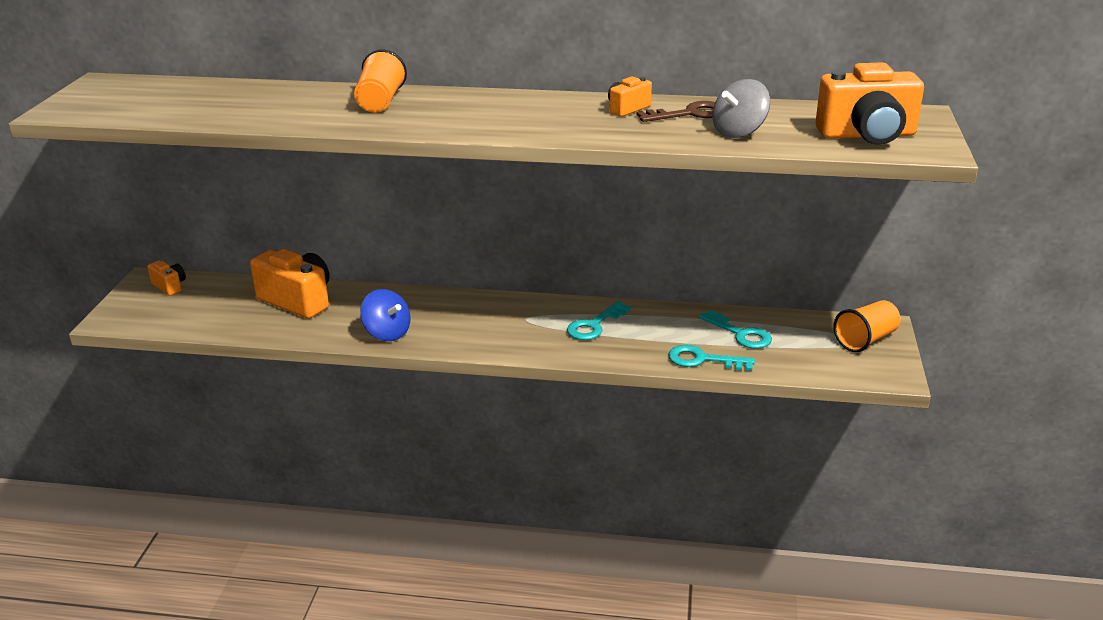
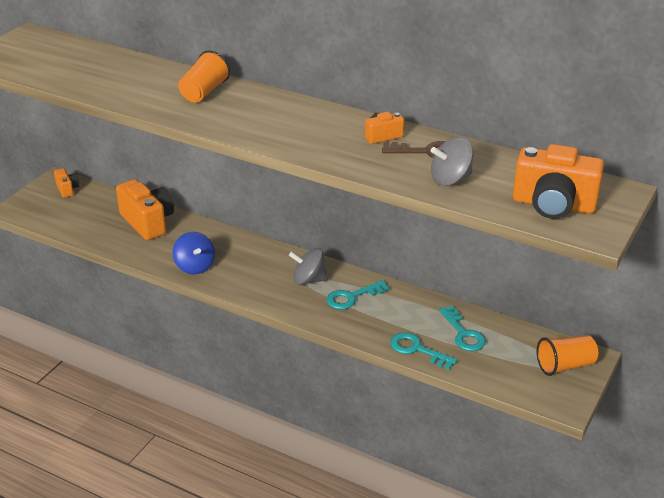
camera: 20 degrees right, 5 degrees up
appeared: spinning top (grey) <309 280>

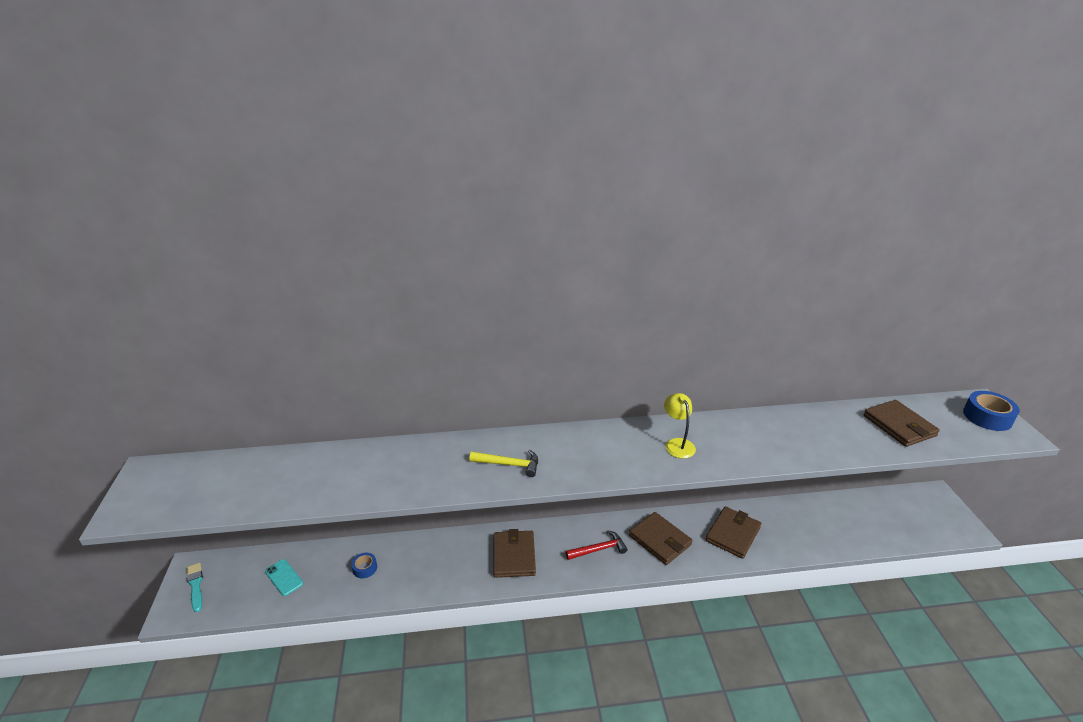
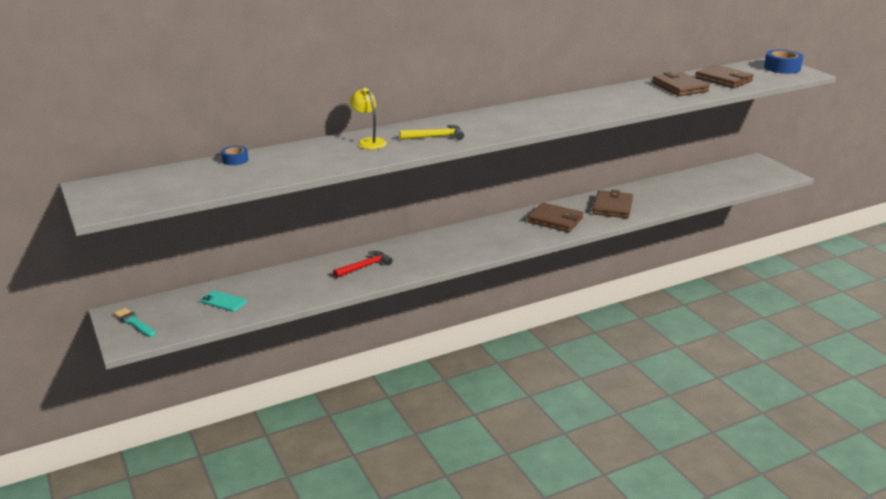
camera: 20 degrees left, 5 degrees down
relocated: tape (blue) <365 568> to <235 160>; hammer (red) <599 549> to <365 266>; lamp (yellow) <677 444> to <369 142>; wallet (brown) <514 556> to <679 87>

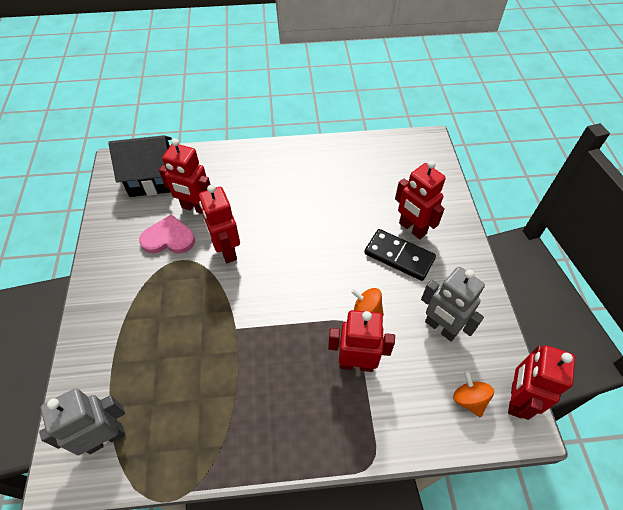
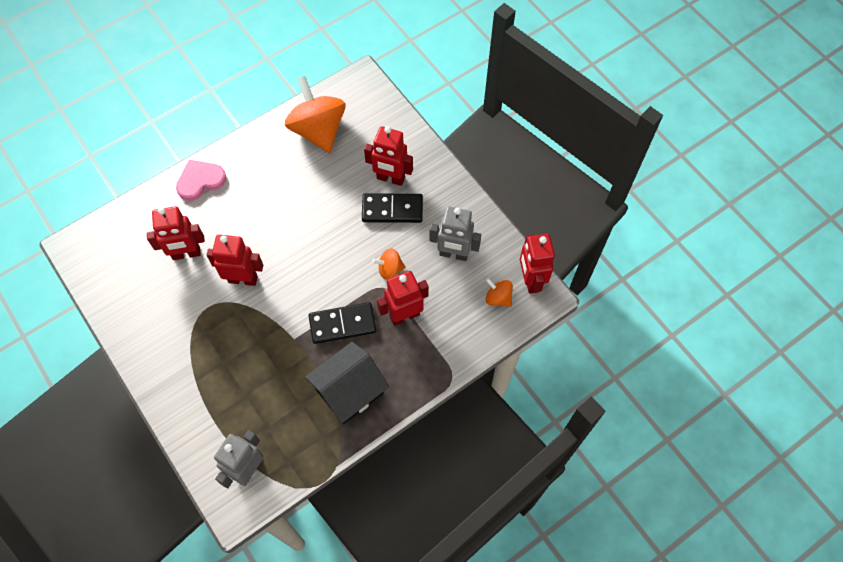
camera: 30 degrees left, 10 degrees up
appeared: spinning top (orange) <318 130>; domino (black) <342 324>
relocated: heart (pink) <168 238> to <200 181>; house (black) <152 179> to <349 391>
spun: robot (red) <227 251> = <243 279> 150 degrees clockwise

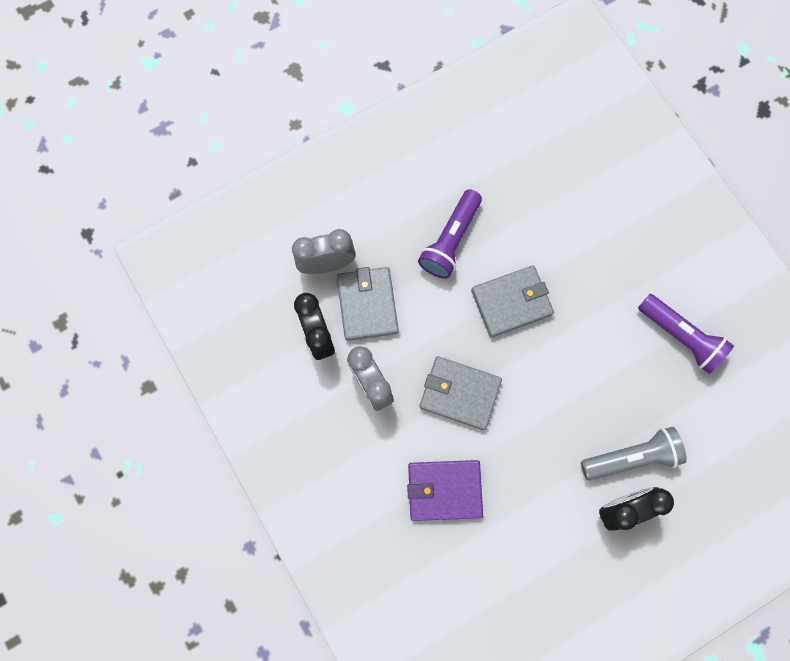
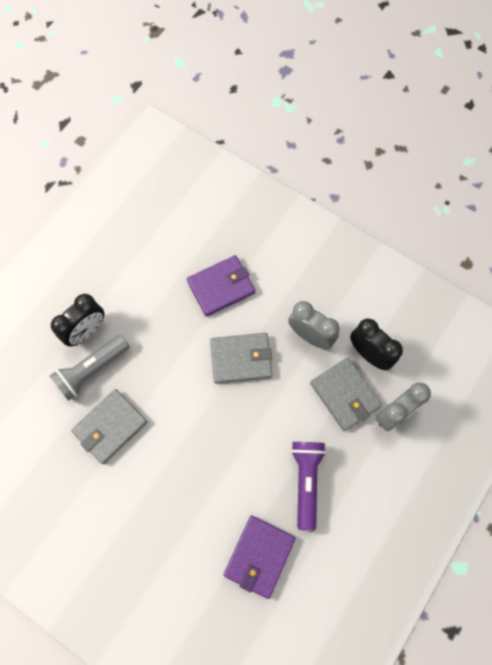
camera: 155 degrees right, 5 degrees down
missing: flashlight (purple) <680 336>
appeared: wallet (purple) <259 556>
relocated: wallet (grey) <511 302> to <110 427>

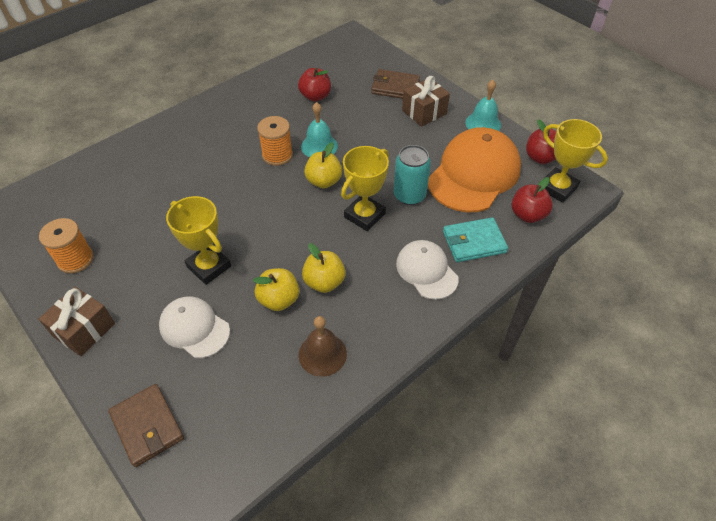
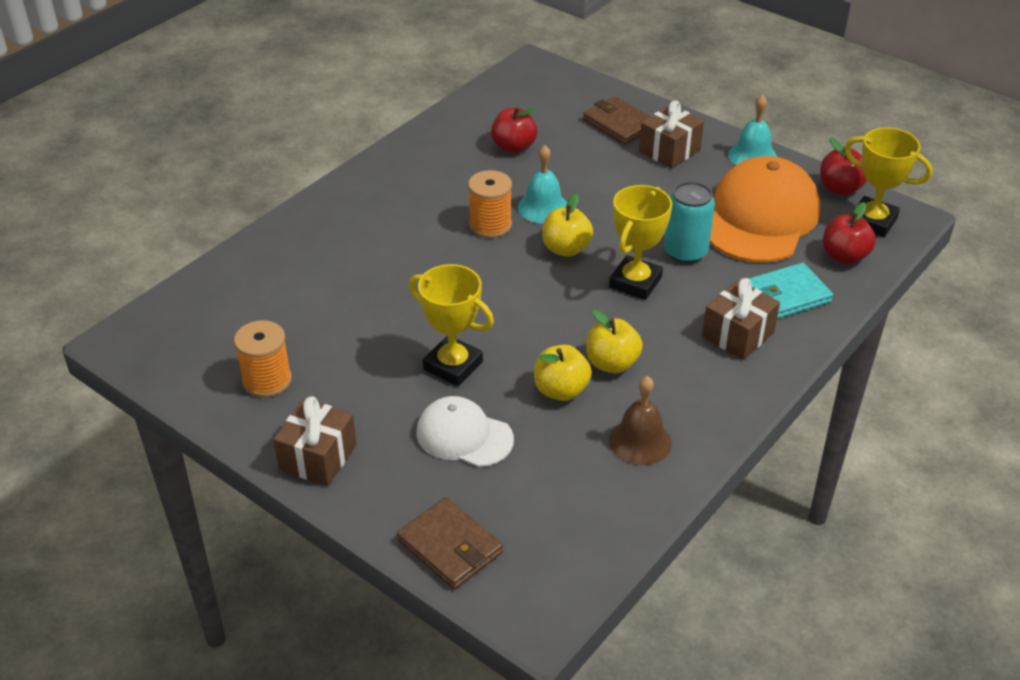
camera: 10 degrees left, 10 degrees down
exchanged: cap (white) <426 271> to gift (brown) <738 334>
spun: wallet (brown) <395 87> = <619 124> 45 degrees clockwise

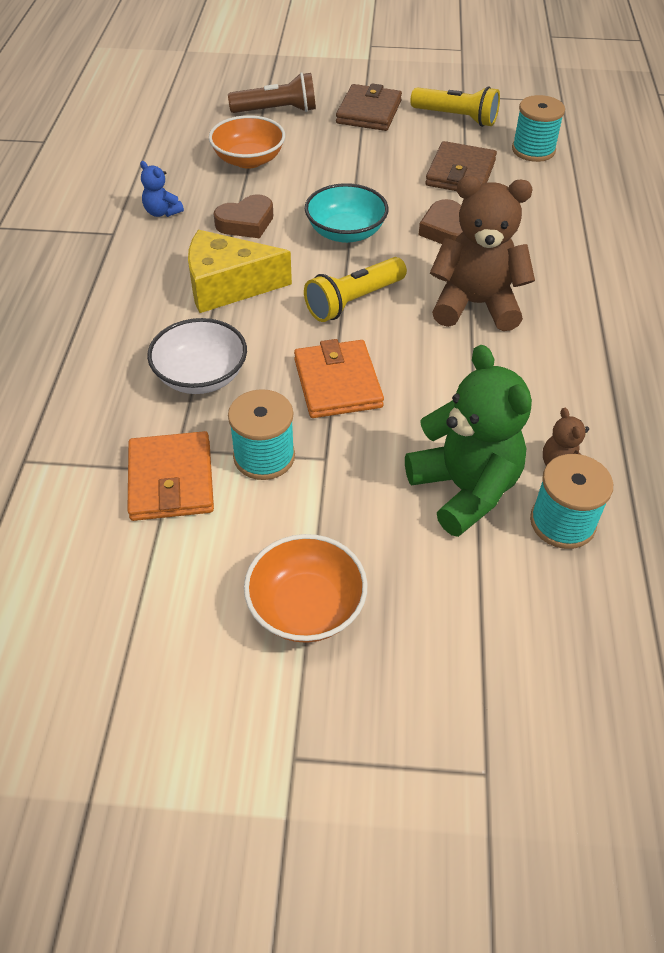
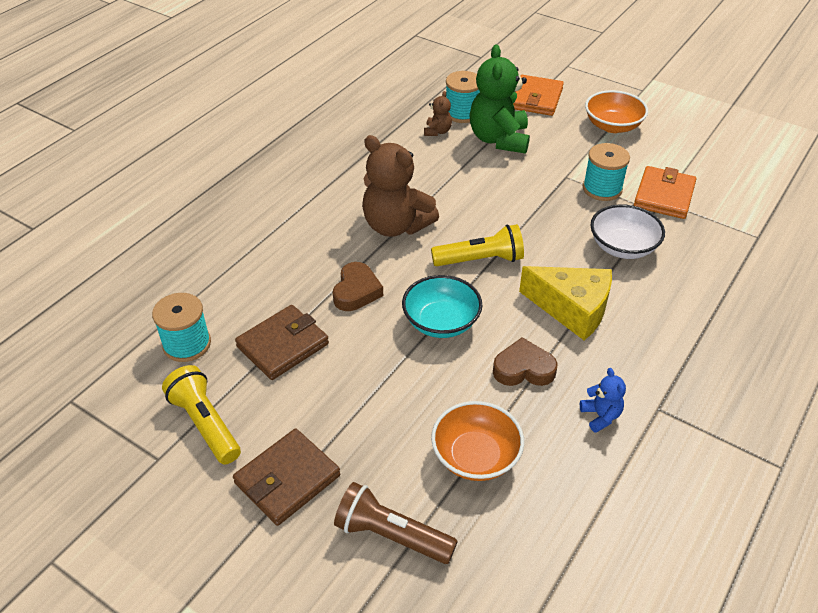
camera: 150 degrees left, 5 degrees down
relocated: wallet (orange) <337 383> to <536 99>

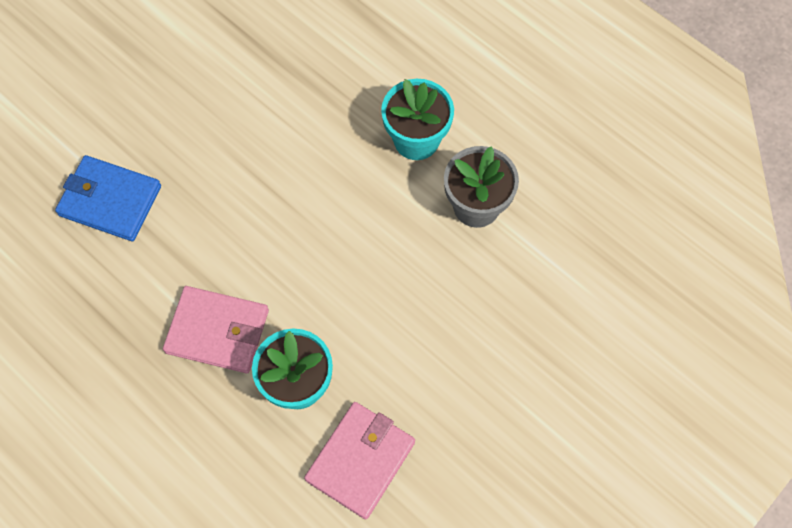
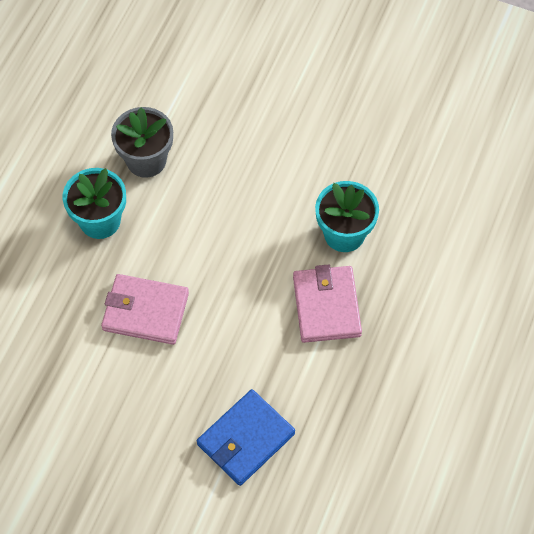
camera: 110 degrees left, 5 degrees down
relocated: wallet (pink) <360 461> to <145 311>
spun: wallet (blue) <110 201> = <246 439> 45 degrees clockwise

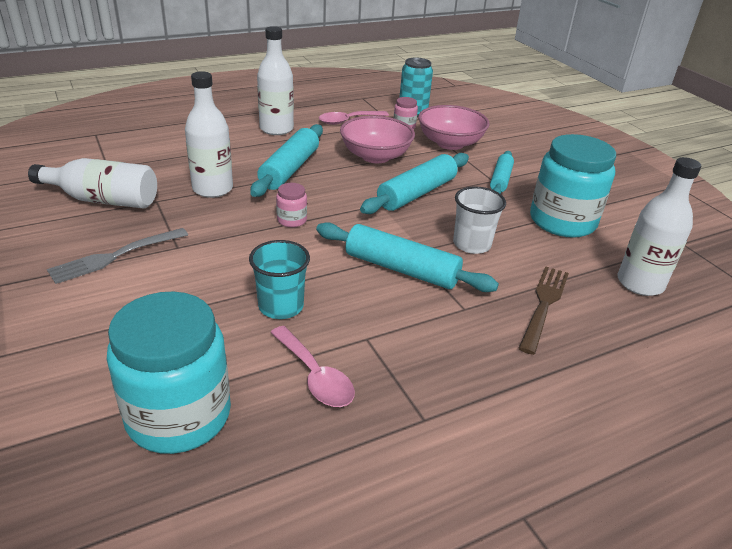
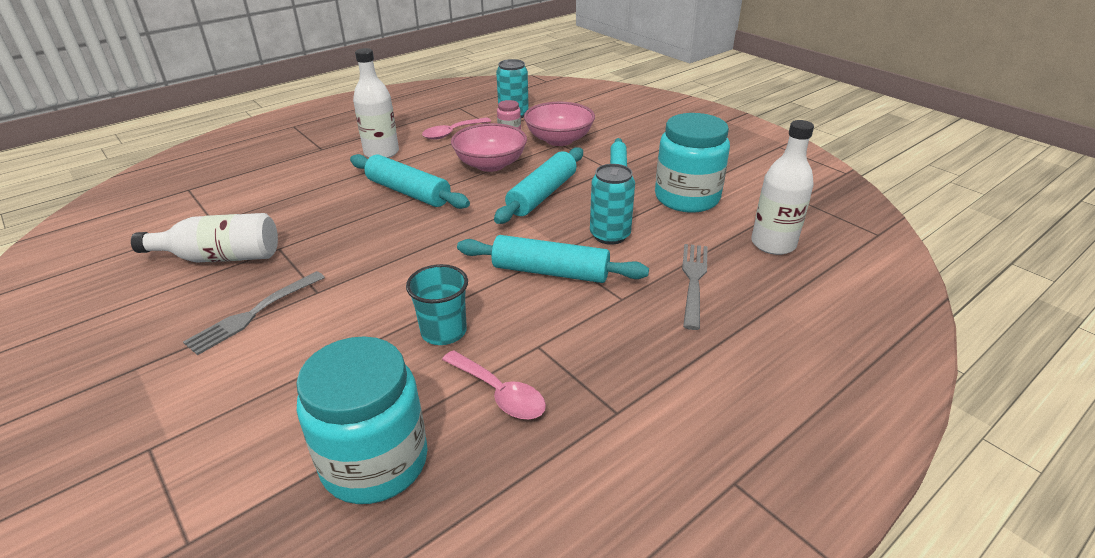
camera: 10 degrees left, 0 degrees up
missing: bottle (white) <212 189>; jar (pink) <292 220>
exchanged: cup (white) <471 244> to can (turquoise) <610 235>
colour: fork (brown) <544 305> to fork (grey) <693 281>
spun: rolling pin (turquoise) <290 169> = <408 192> 60 degrees counterclockwise

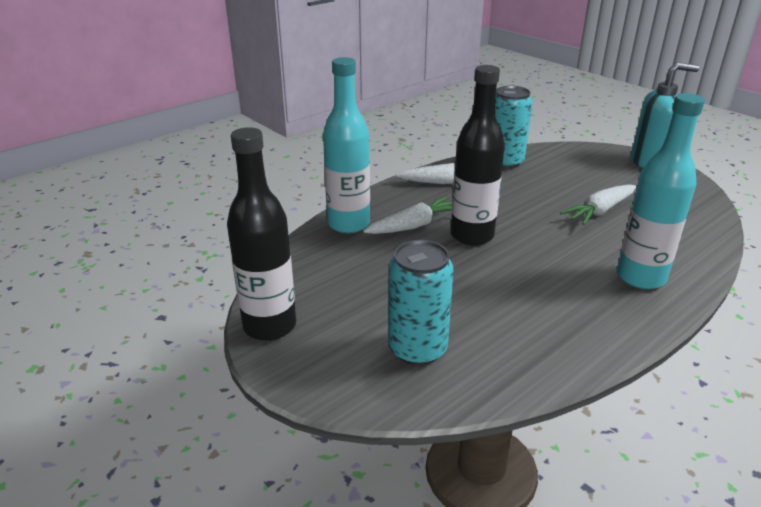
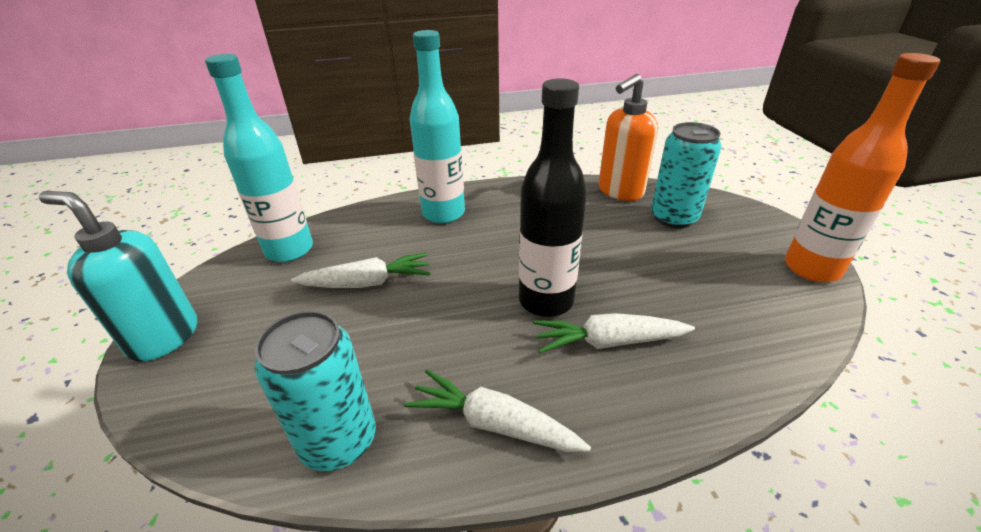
camera: 150 degrees left, 5 degrees up
appeared: soap dispenser (orange) <620 191>
relocated: bottle (turquoise) <348 224> to <289 250>
colour: bottle (black) <270 326> to bottle (orange) <811 268>

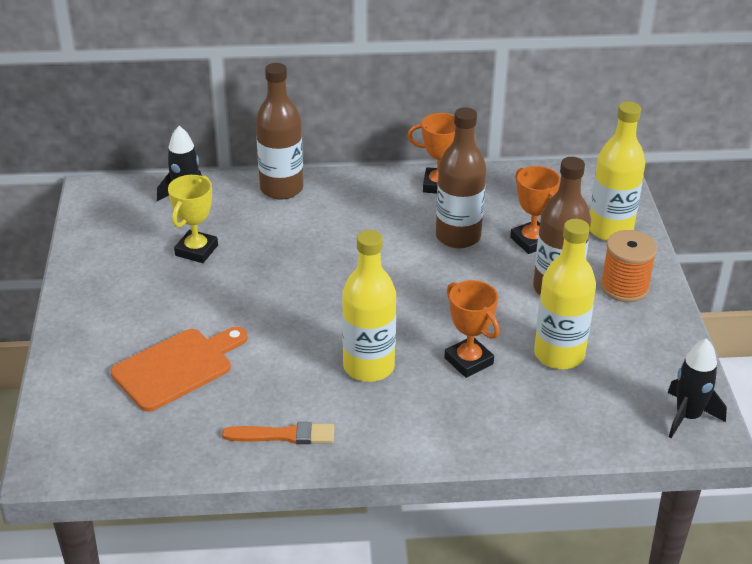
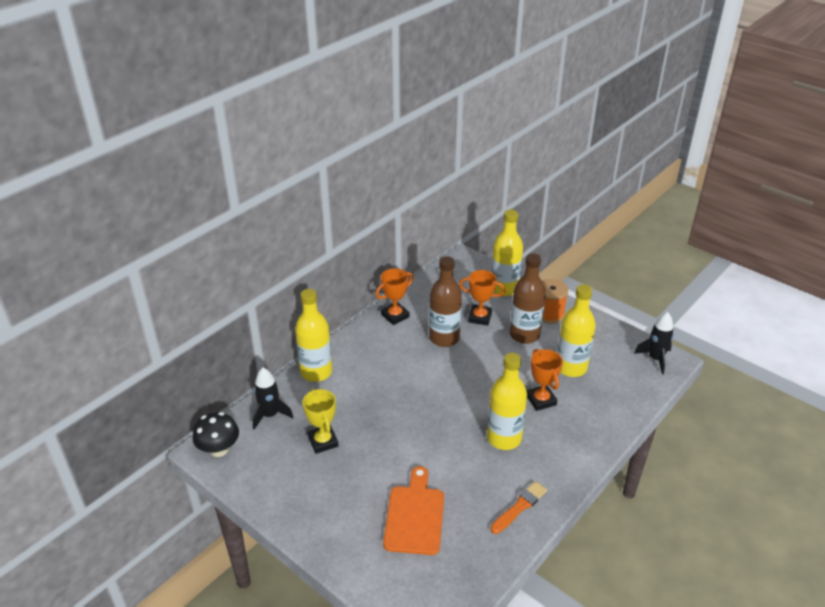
camera: 45 degrees left, 0 degrees up
appeared: mushroom (black) <219 449>
colour: bottle (brown) <281 189> to bottle (yellow) <316 372>
spun: trophy (orange) <468 361> = <541 400> 60 degrees clockwise

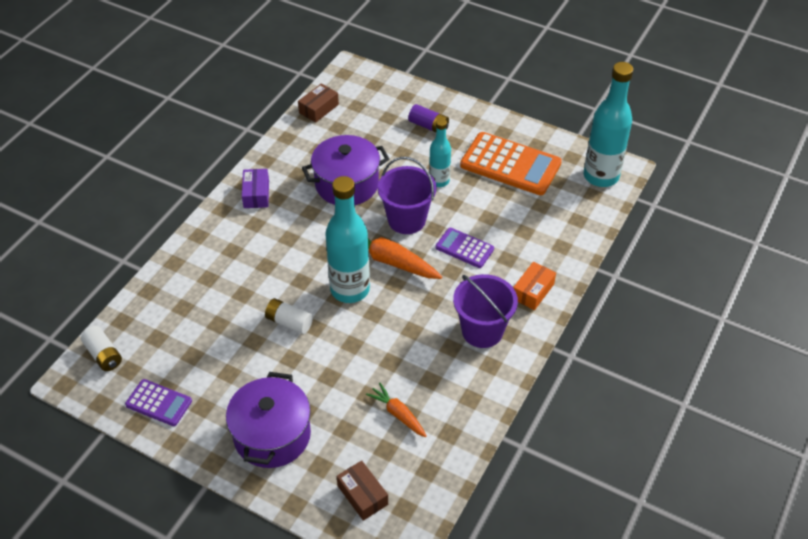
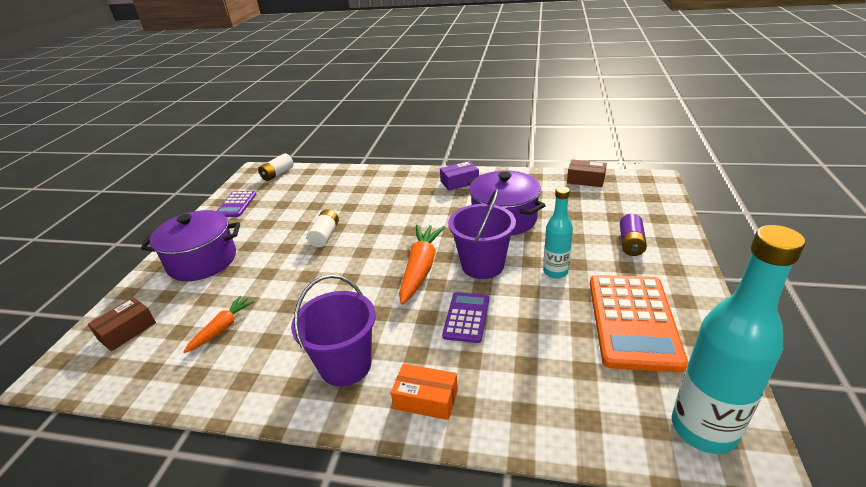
camera: 75 degrees right, 15 degrees down
missing: bottle (turquoise) <350 289>

